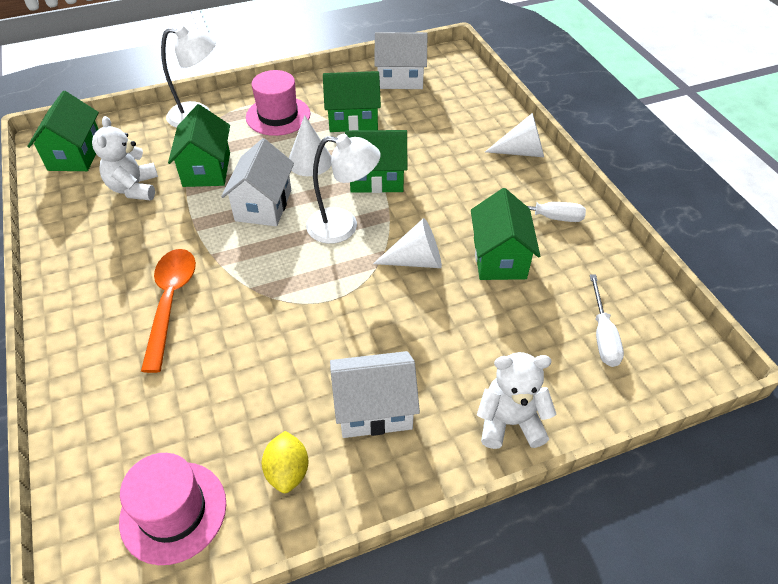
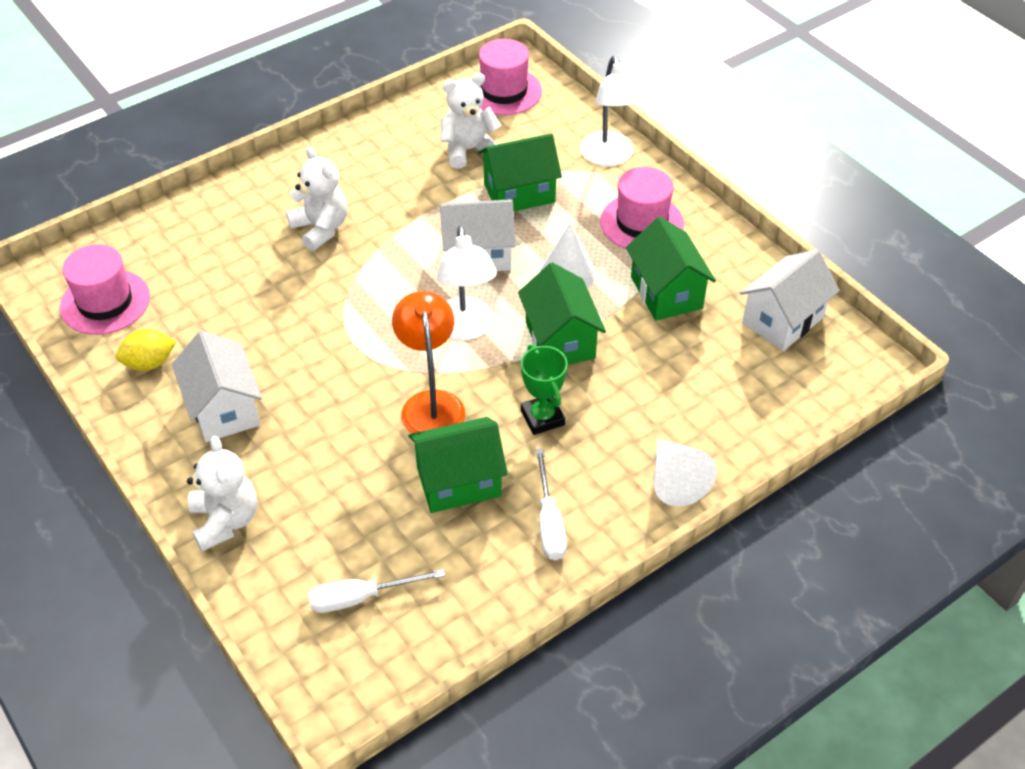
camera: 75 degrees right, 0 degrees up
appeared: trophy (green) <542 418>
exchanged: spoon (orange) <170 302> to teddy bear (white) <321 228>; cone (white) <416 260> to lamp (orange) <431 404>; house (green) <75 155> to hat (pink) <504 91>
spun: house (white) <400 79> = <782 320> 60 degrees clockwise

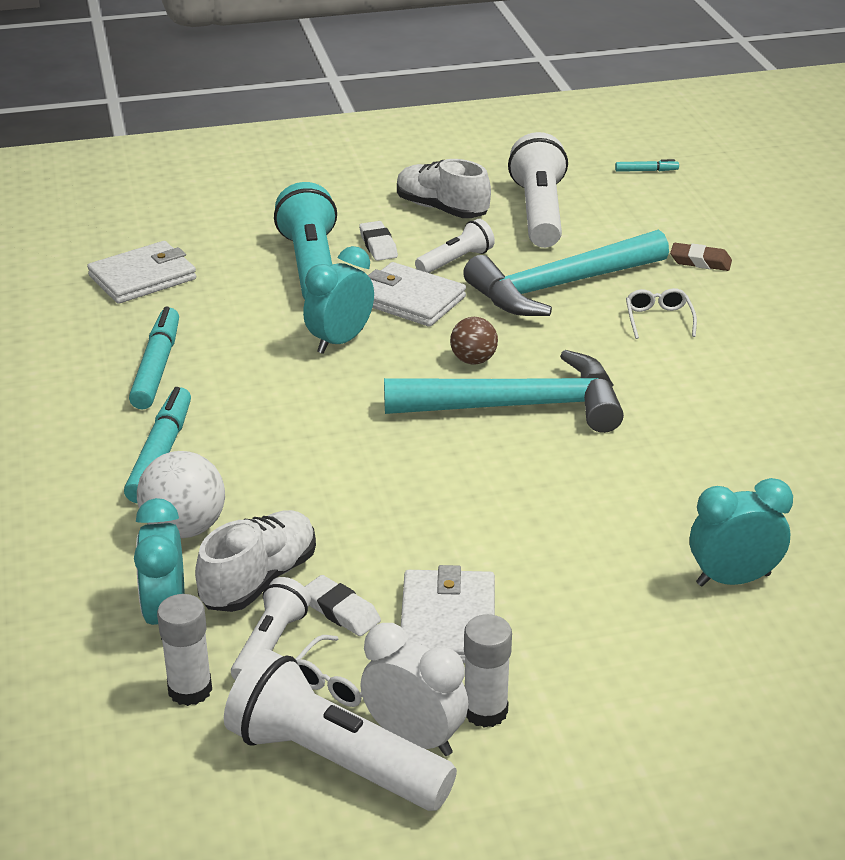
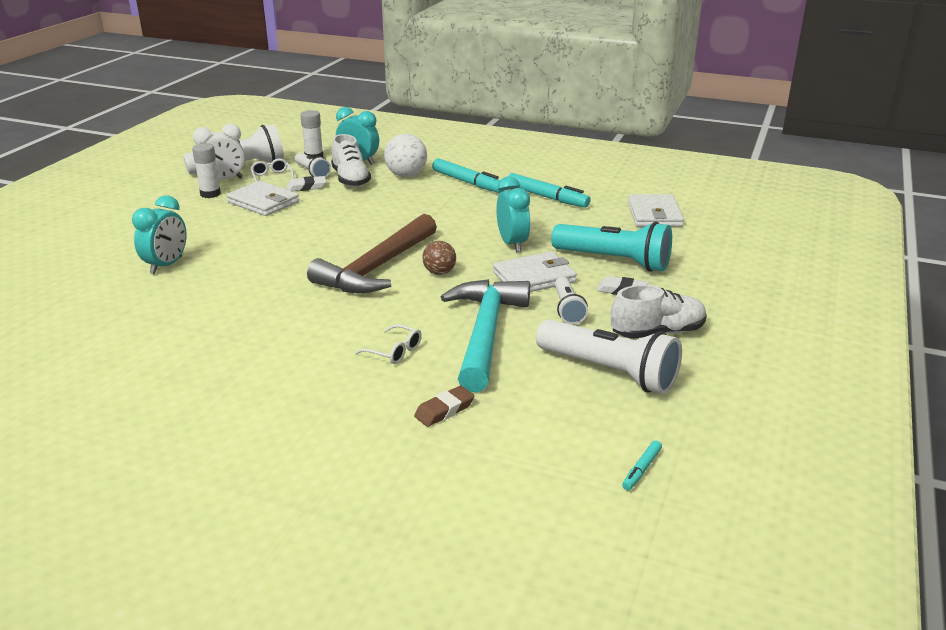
camera: 125 degrees right, 5 degrees down
colour: hammer (turquoise) <519 406> to hammer (brown) <376 268>

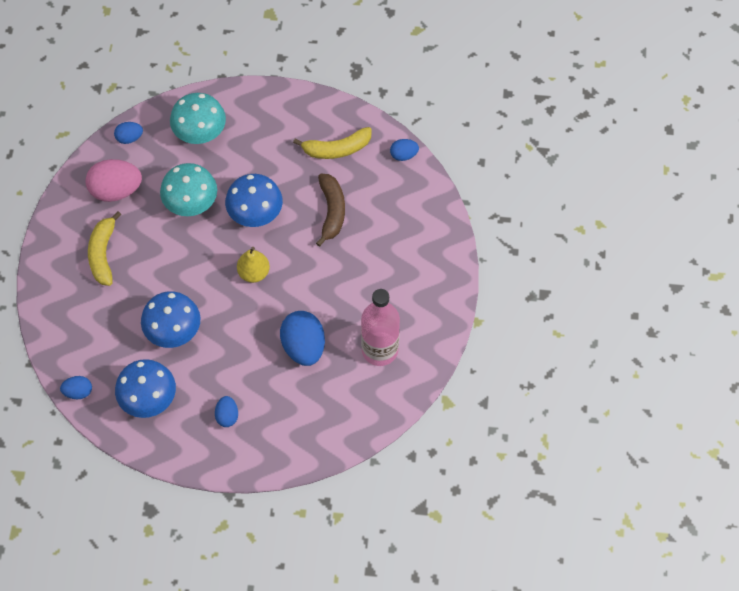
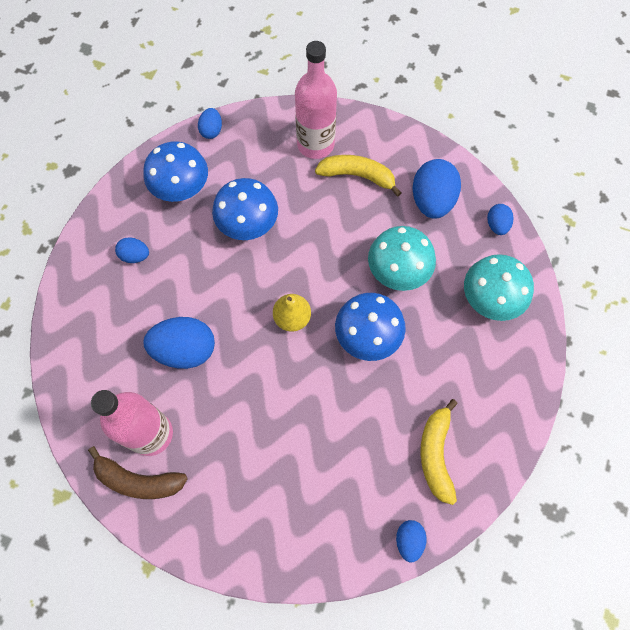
camera: 105 degrees right, 5 degrees up
appeared: bottle (pink) <315 144>
relocated: banana (brown) <332 211> to <138 480>
colour: egg (pink) <116 190> to egg (blue) <432 201>

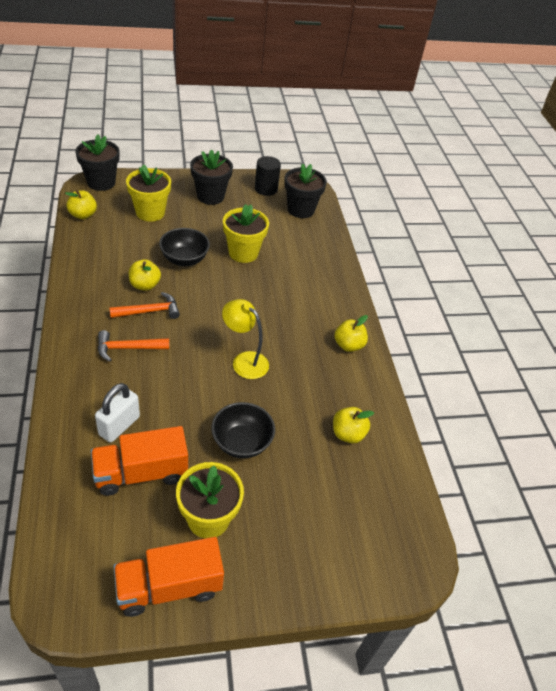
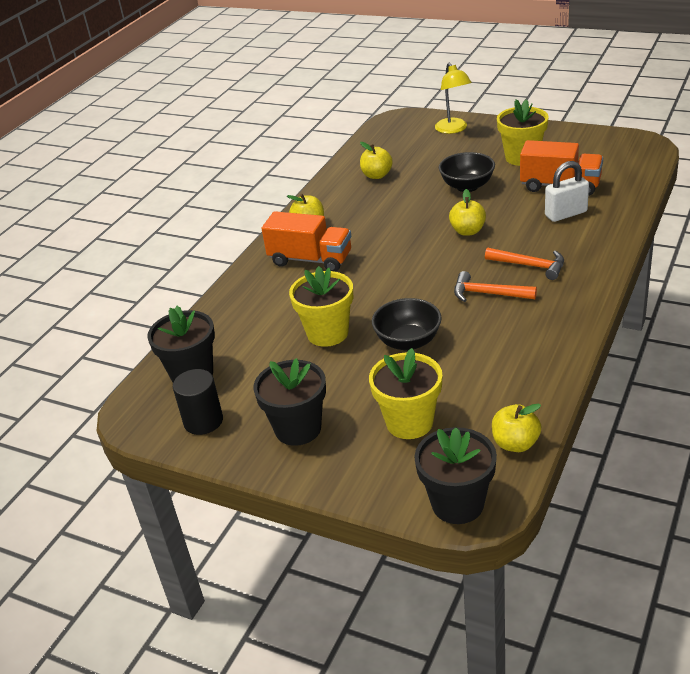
camera: 135 degrees left, 10 degrees down
relocated: truck (orange) <169 587> to <310 260>; lamp (yellow) <244 361> to <453 129>; apple (yellow) <145 285> to <468 231>

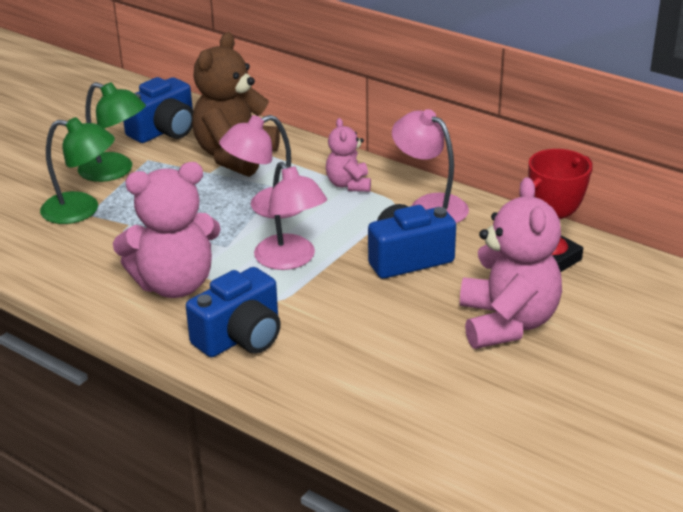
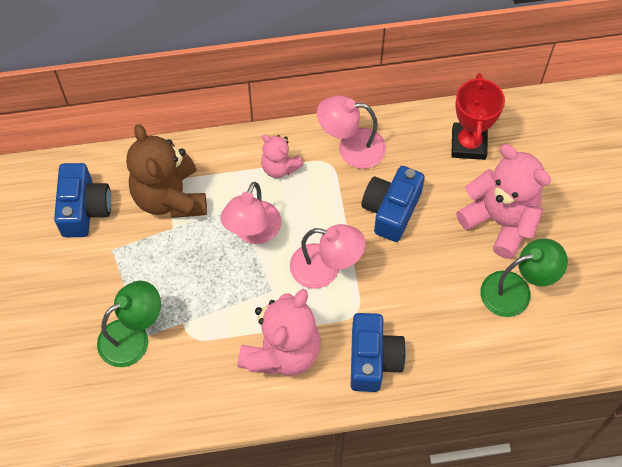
camera: 45 degrees left, 30 degrees up
relocated: lamp (green) <115 171> to <516 291>

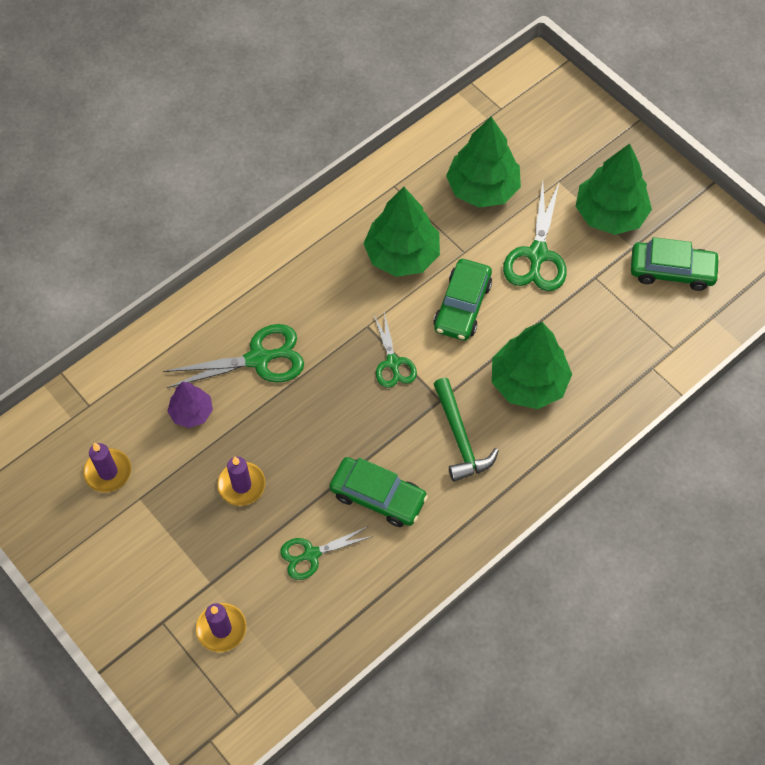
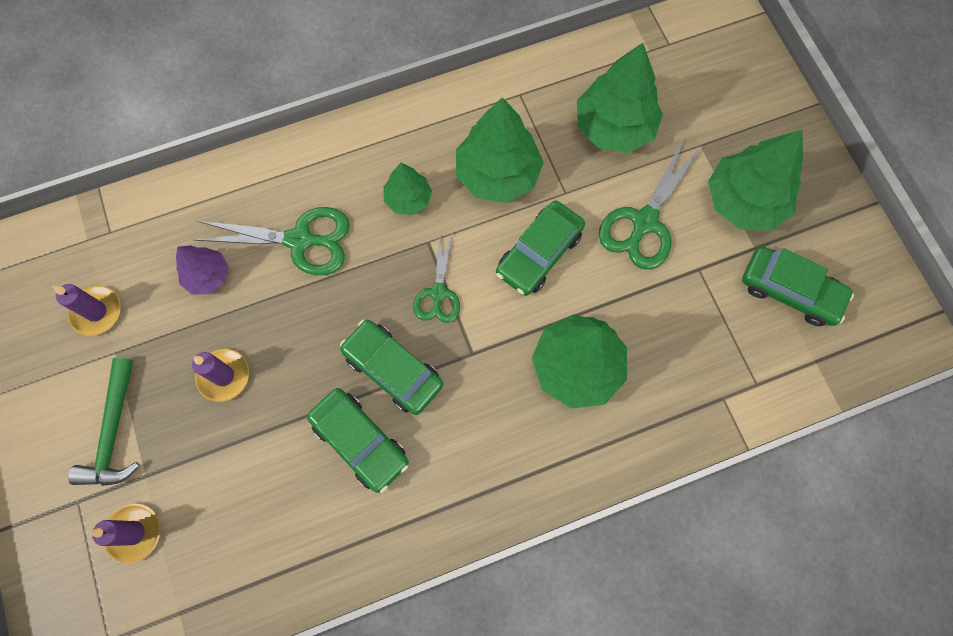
camera: 20 degrees right, 10 degrees up
missing: scissors (green) <311 554>
appeared: car (green) <393 370>; tree (green) <408 199>
relocated: hammer (green) <460 438> to <113 432>

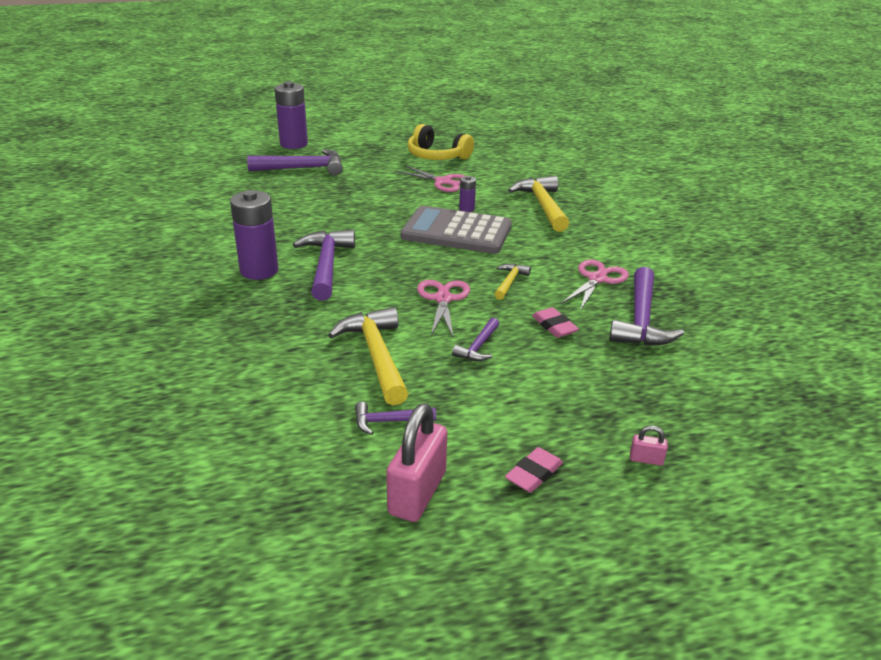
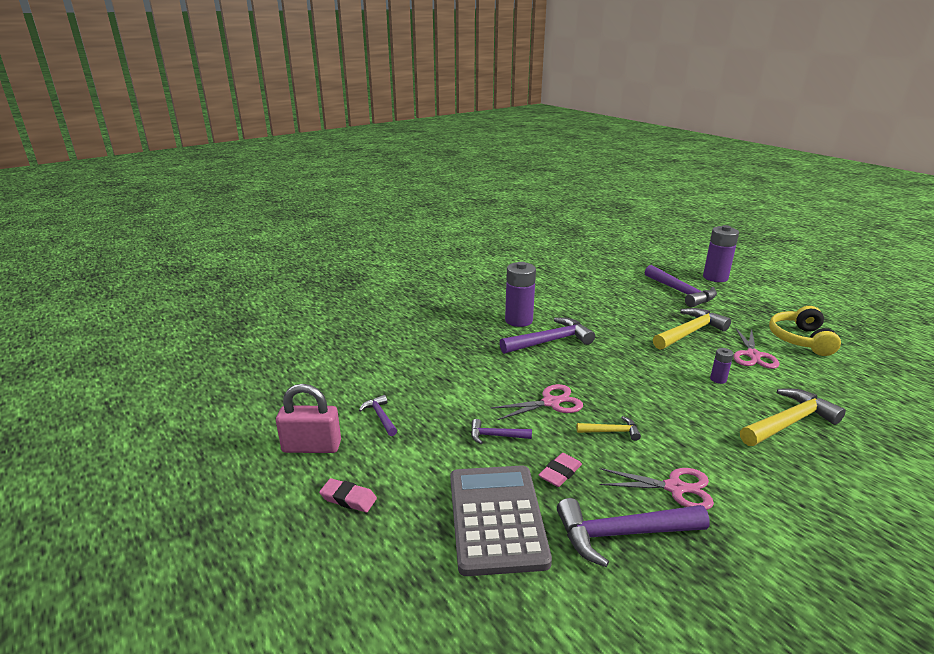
camera: 70 degrees right, 5 degrees down
missing: padlock (pink) <646 459>
relocated: calculator (grey) <456 232> to <496 518>; hammer (yellow) <376 356> to <689 332>

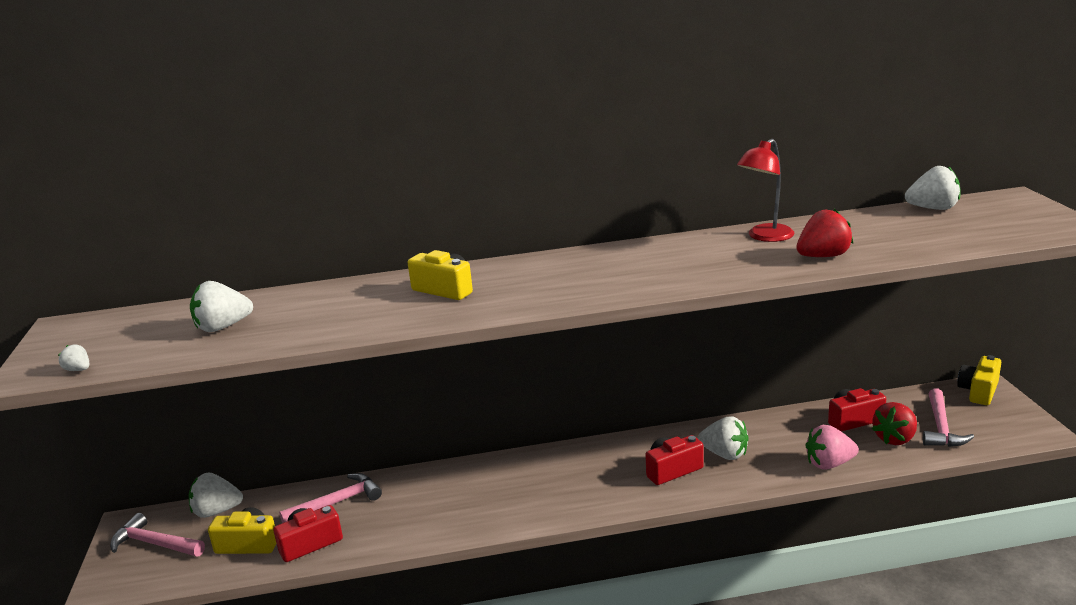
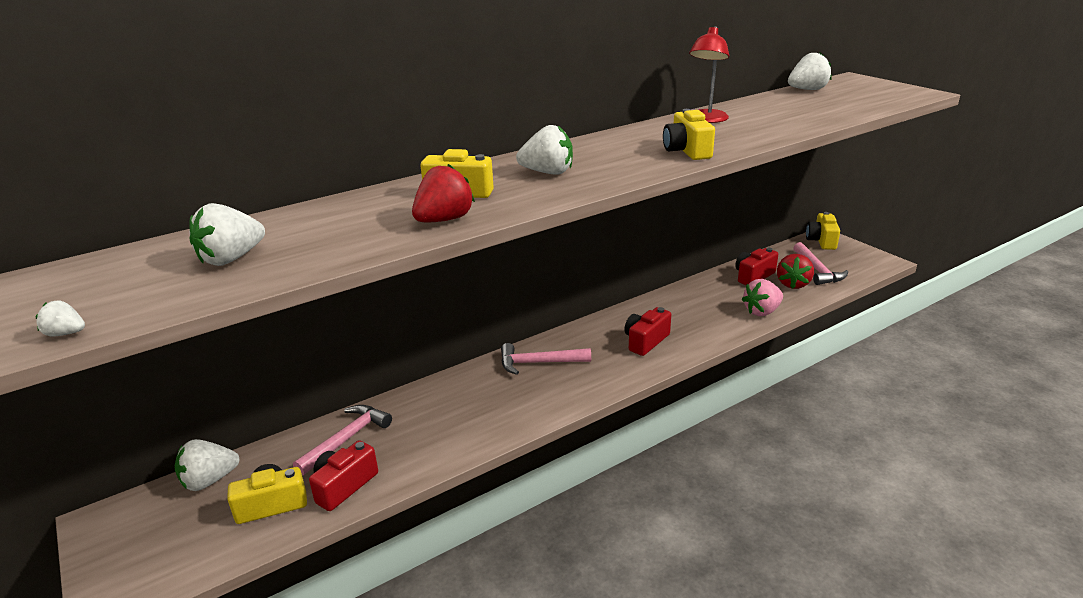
camera: 25 degrees left, 5 degrees up
appeared: camera (yellow) <687 151>
relocated: strawberry (red) <823 256> to <444 220>; hammer (pink) <154 544> to <538 363>; strawberry (white) <725 454> to <548 172>

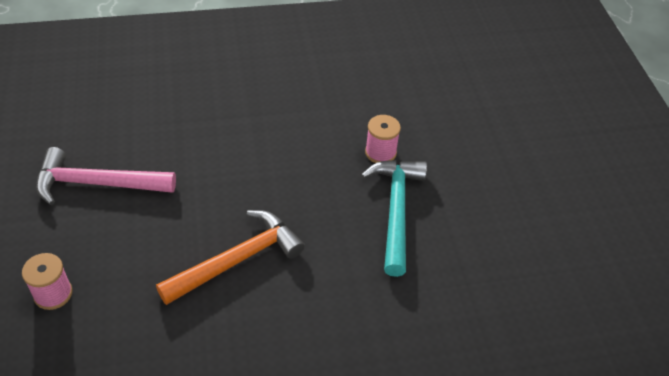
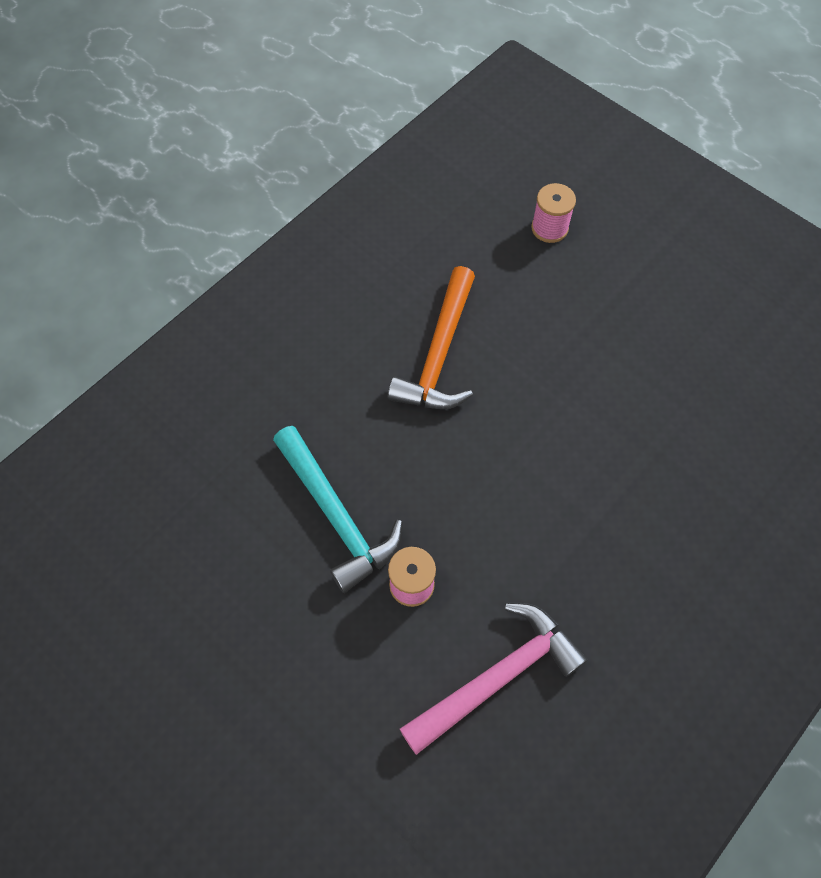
camera: 145 degrees right, 15 degrees up
relocated: hammer (pink) <97 183> to <497 676>

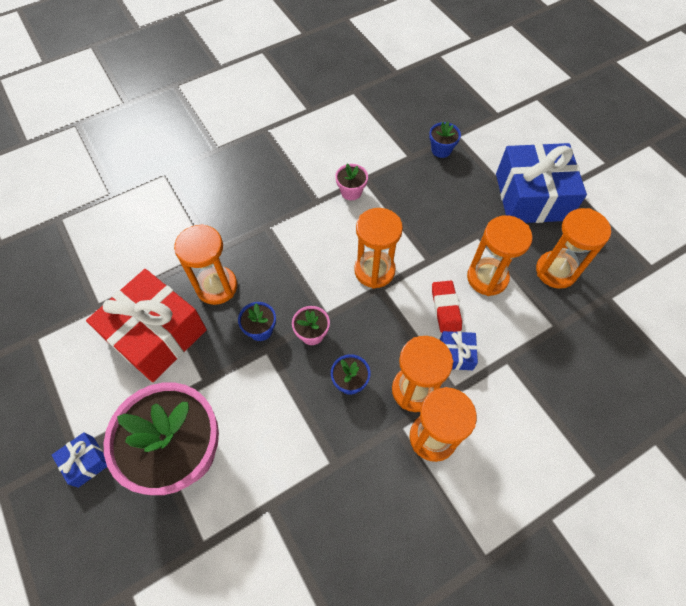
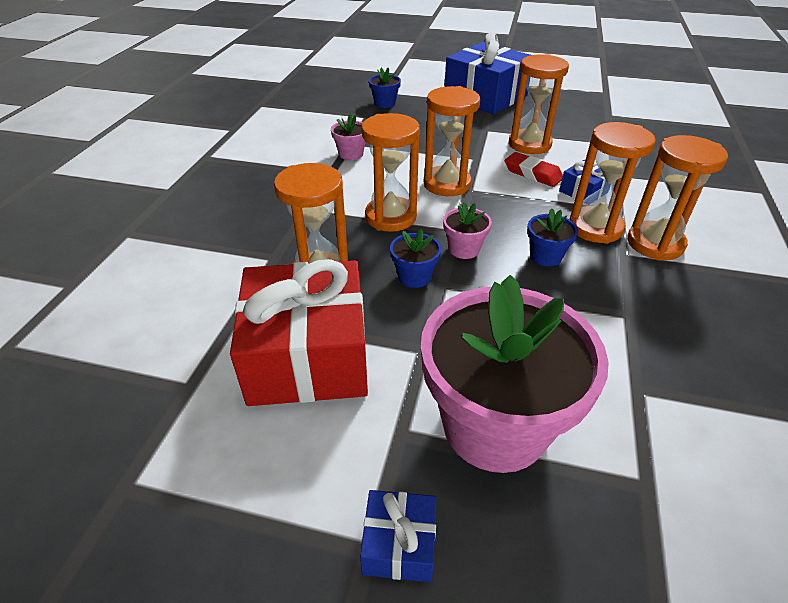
camera: 45 degrees left, 20 degrees down
relocated: hourglass (orange) <556 271> to <390 217>

